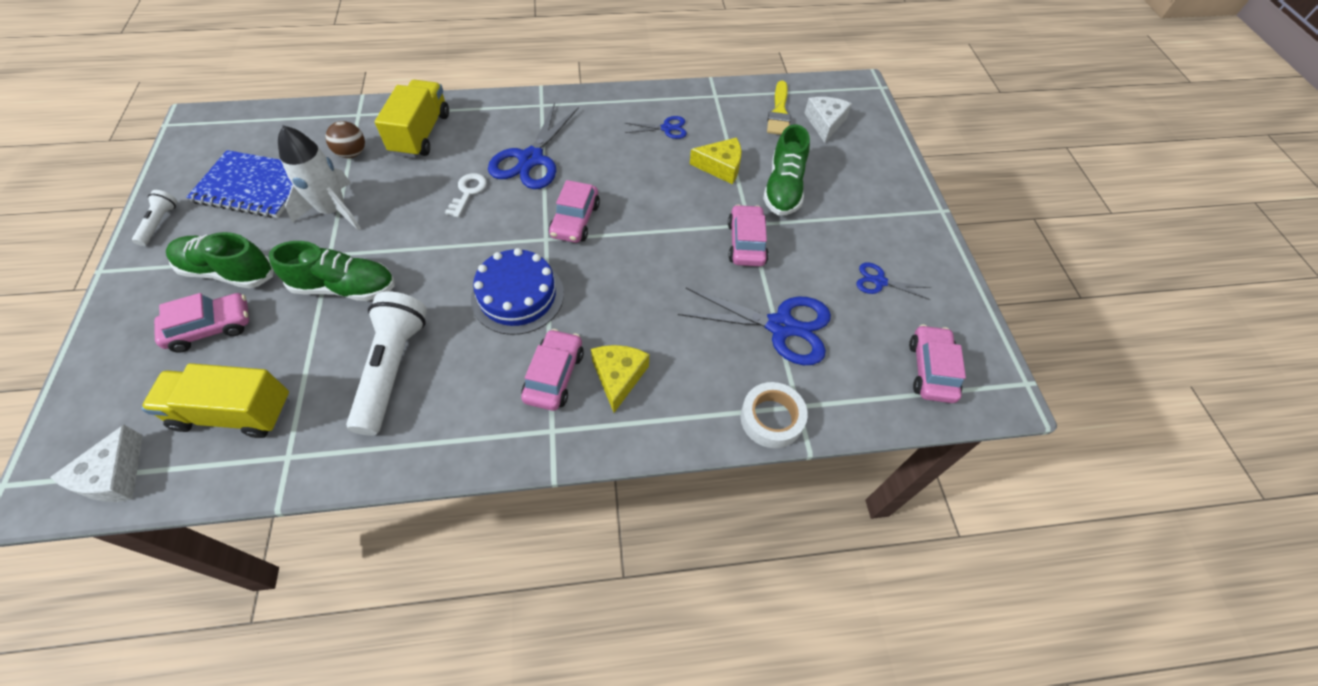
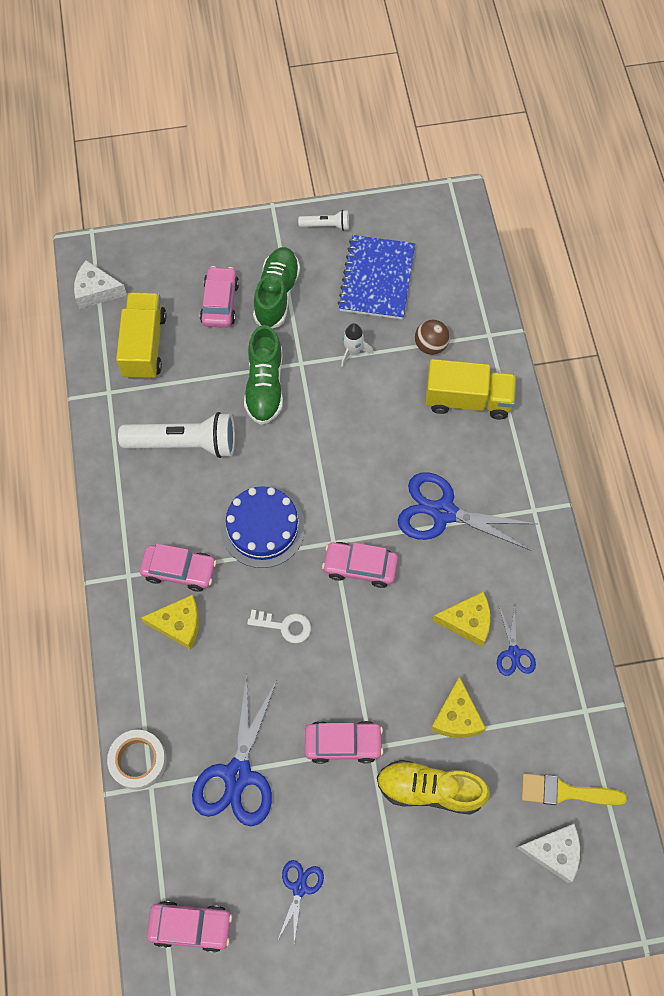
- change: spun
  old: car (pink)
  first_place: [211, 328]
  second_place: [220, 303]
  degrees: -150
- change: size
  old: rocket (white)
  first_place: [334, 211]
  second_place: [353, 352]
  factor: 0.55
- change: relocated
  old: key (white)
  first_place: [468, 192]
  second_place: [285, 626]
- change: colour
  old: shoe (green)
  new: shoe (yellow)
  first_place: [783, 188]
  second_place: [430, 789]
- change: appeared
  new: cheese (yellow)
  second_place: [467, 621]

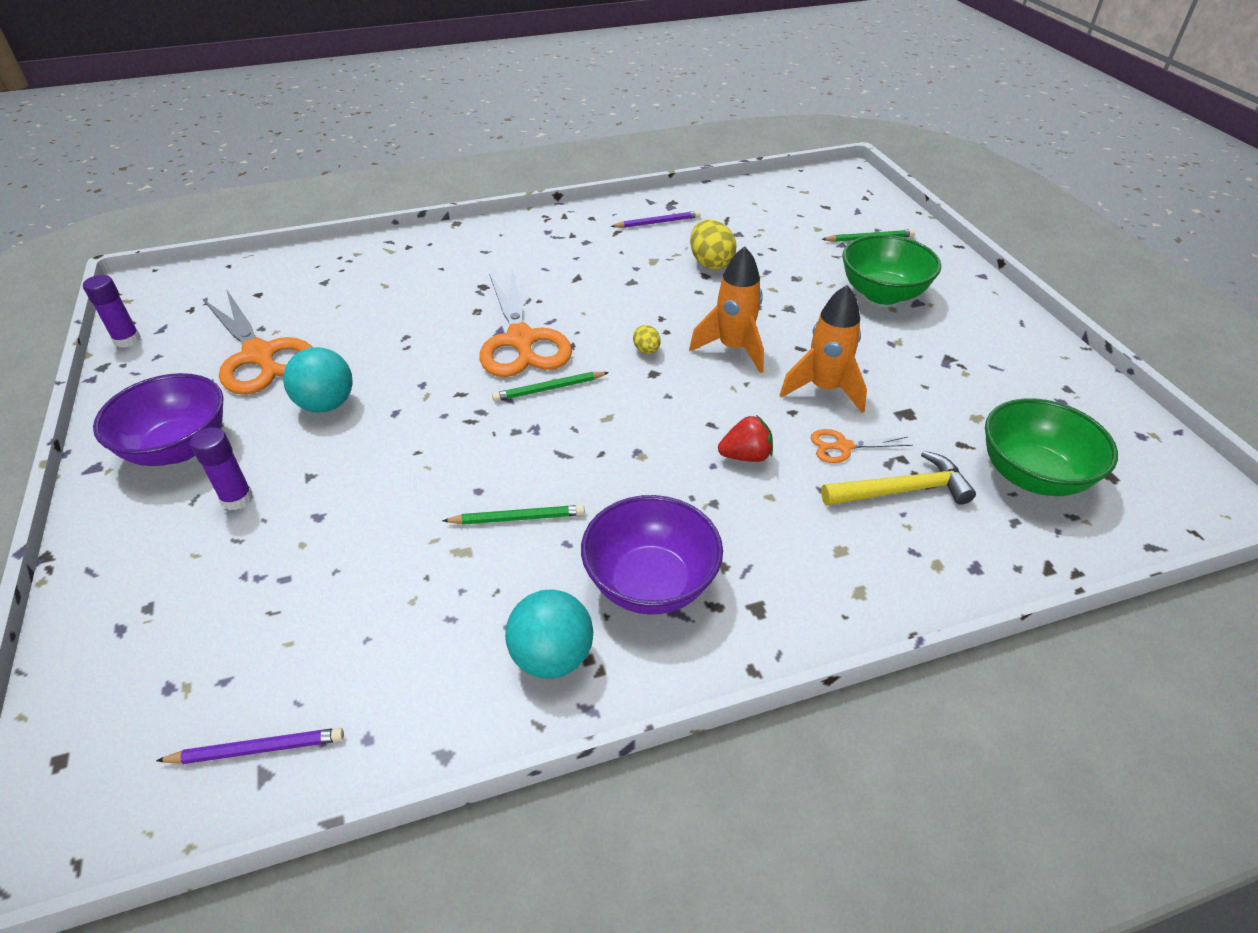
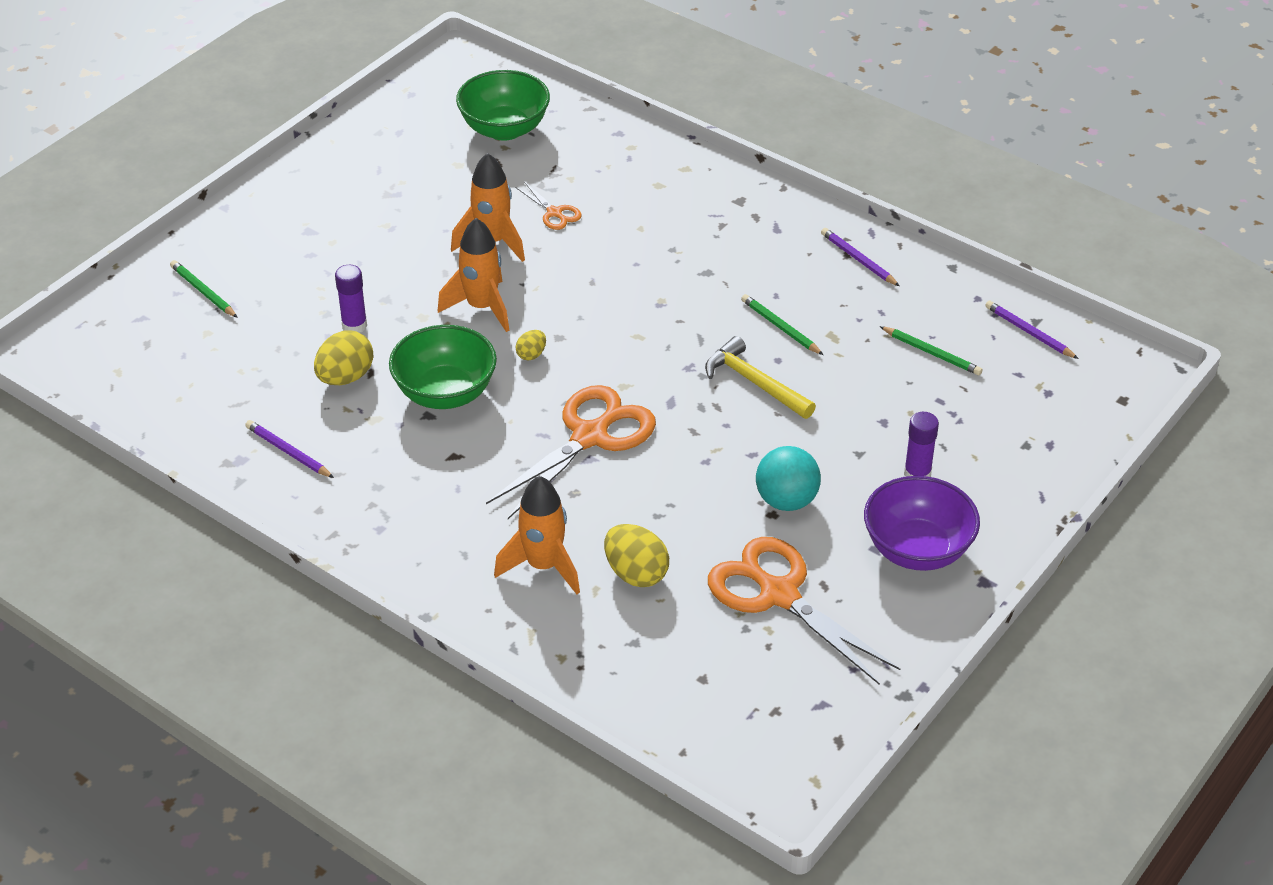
- change: relocated
  old: glue stick (purple)
  first_place: [127, 340]
  second_place: [354, 325]
- change: spun
  old: scissors (orange)
  first_place: [259, 355]
  second_place: [779, 595]
  degrees: -60
- change: relocated
  old: pencil (green)
  first_place: [549, 389]
  second_place: [932, 353]
- change: exchanged
  old: ball (turquoise)
  new: pencil (purple)
  first_place: [552, 657]
  second_place: [858, 259]
- change: missing
  old: bowl (purple)
  first_place: [650, 583]
- change: missing
  old: strawberry (red)
  first_place: [746, 456]
- change: relocated
  old: hammer (yellow)
  first_place: [902, 491]
  second_place: [754, 382]
- change: relocated
  old: bowl (green)
  first_place: [882, 294]
  second_place: [445, 393]
- change: appeared
  new: rocket (orange)
  second_place: [543, 566]
- change: appeared
  new: egg (yellow)
  second_place: [636, 573]

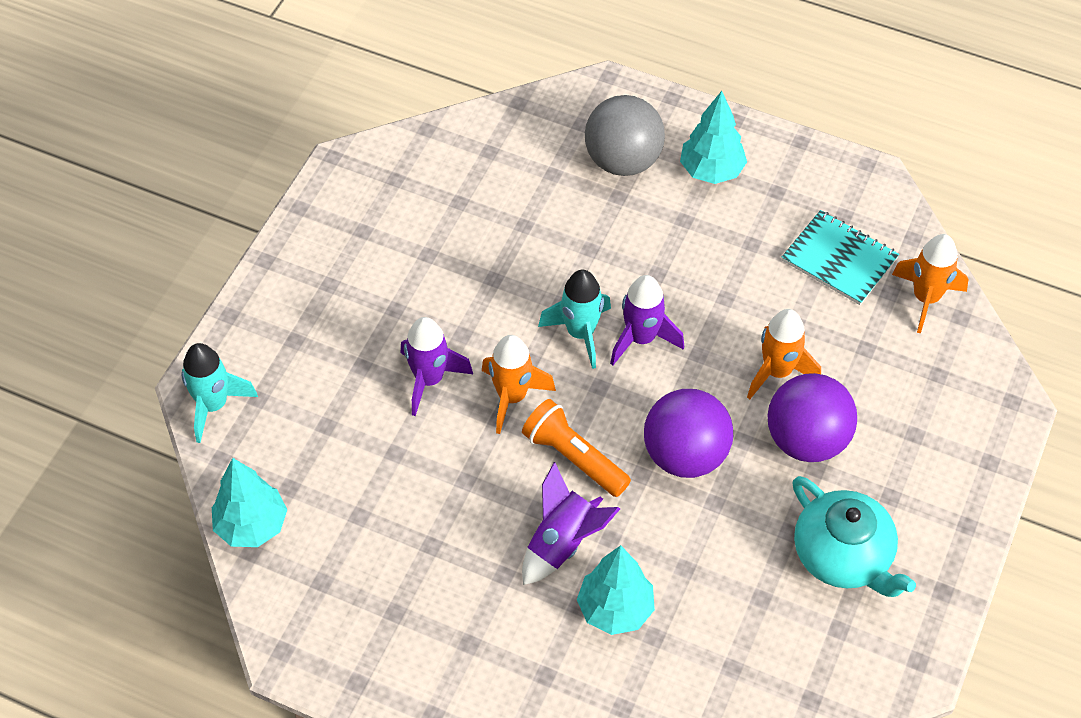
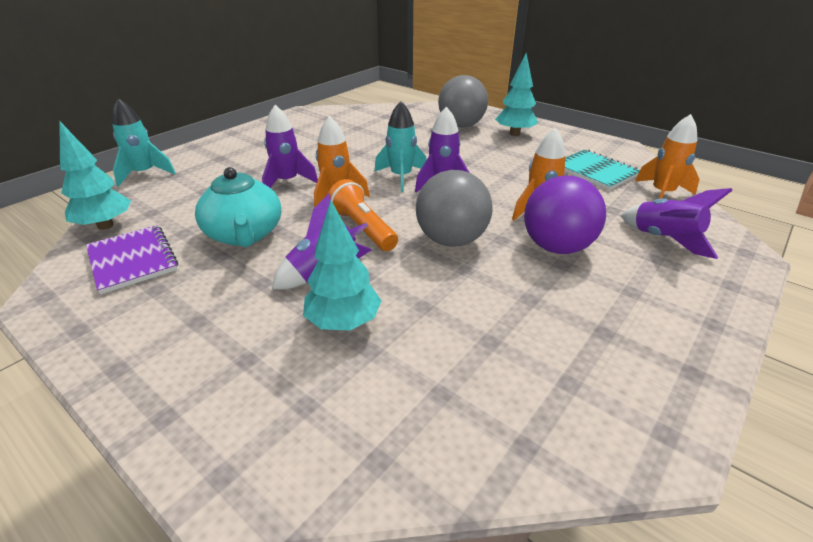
- change: colour
  old: ball (purple)
  new: ball (grey)
  first_place: [685, 455]
  second_place: [451, 240]
- change: relocated
  old: teapot (turquoise)
  first_place: [843, 556]
  second_place: [244, 234]
- change: appeared
  new: notebook (purple)
  second_place: [132, 260]
- change: appeared
  new: rocket (purple)
  second_place: [664, 239]

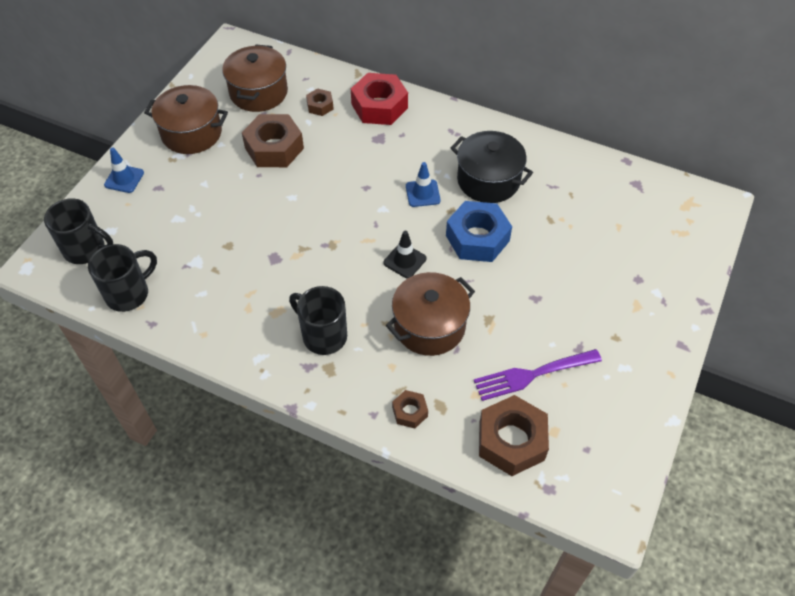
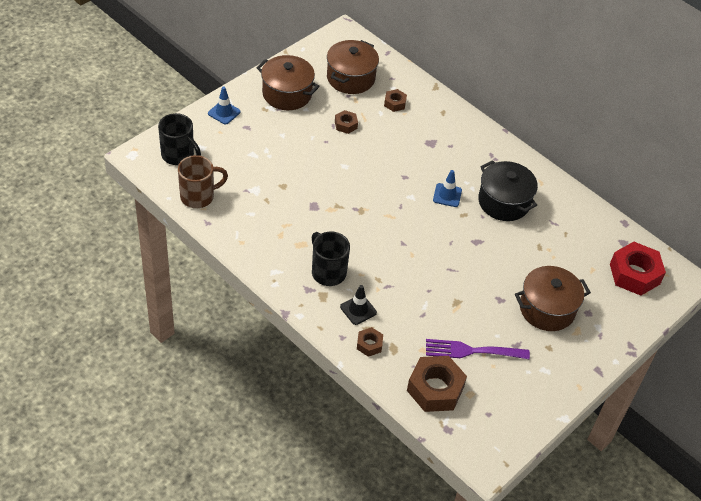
- change: colour
  old: mug (black)
  new: mug (brown)
  first_place: [129, 293]
  second_place: [199, 196]
- change: size
  old: nut (brown)
  first_place: [274, 148]
  second_place: [346, 125]
  factor: 0.5
- change: relocated
  old: nut (red)
  first_place: [379, 106]
  second_place: [634, 274]
- change: relocated
  old: traffic cone (black)
  first_place: [404, 261]
  second_place: [358, 310]
- change: relocated
  old: pot (brown)
  first_place: [429, 326]
  second_place: [547, 309]
- change: missing
  old: nut (blue)
  first_place: [477, 238]

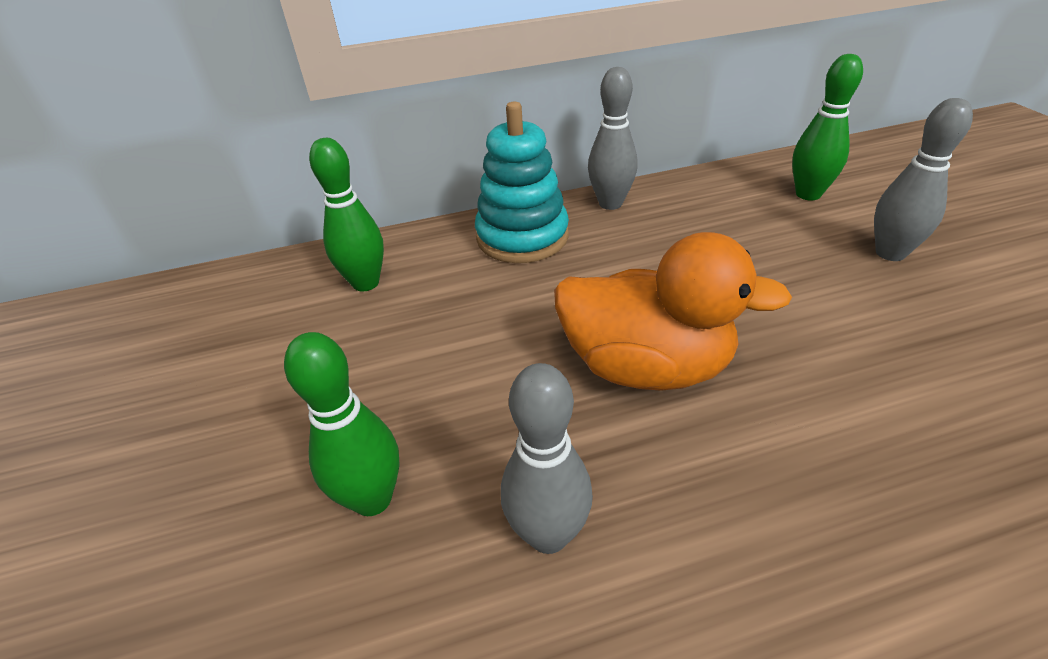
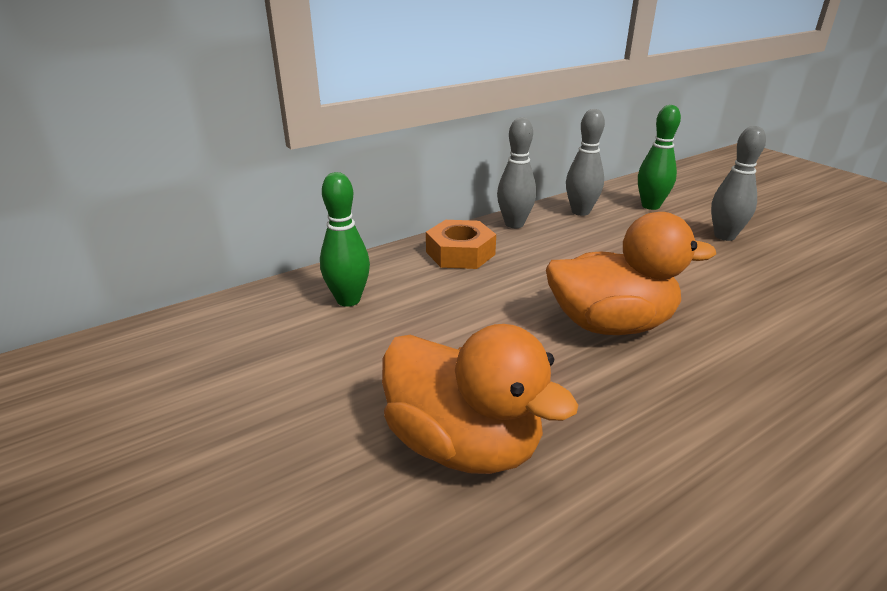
- change: exchanged
  old: bowling pin (green)
  new: duck (orange)
  first_place: [372, 499]
  second_place: [463, 444]
- change: exchanged
  old: stacking toy (turquoise)
  new: nut (orange)
  first_place: [522, 237]
  second_place: [460, 253]
- change: relocated
  old: bowling pin (grey)
  first_place: [548, 534]
  second_place: [580, 212]

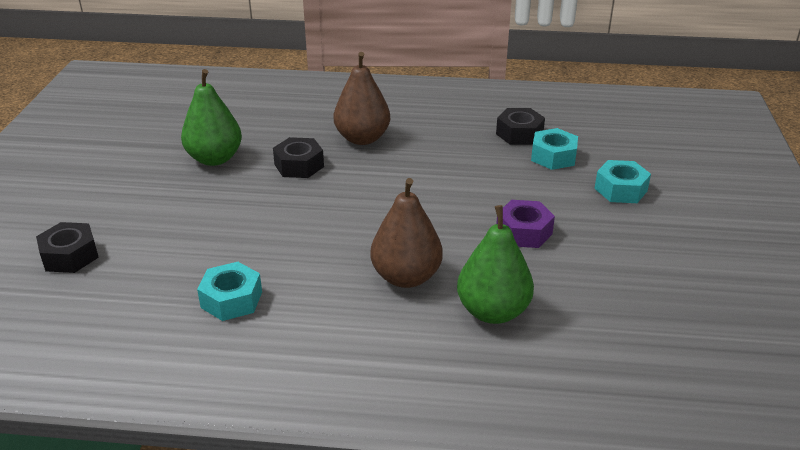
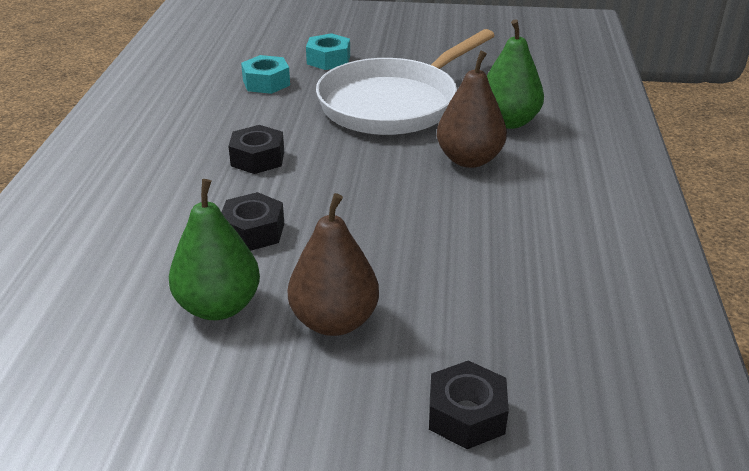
- change: missing
  old: nut (turquoise)
  first_place: [231, 300]
- change: relocated
  old: pear (brown)
  first_place: [362, 138]
  second_place: [334, 321]
- change: relocated
  old: nut (black)
  first_place: [519, 134]
  second_place: [257, 158]
- change: exchanged
  old: nut (purple)
  new: pan (white)
  first_place: [523, 232]
  second_place: [394, 103]

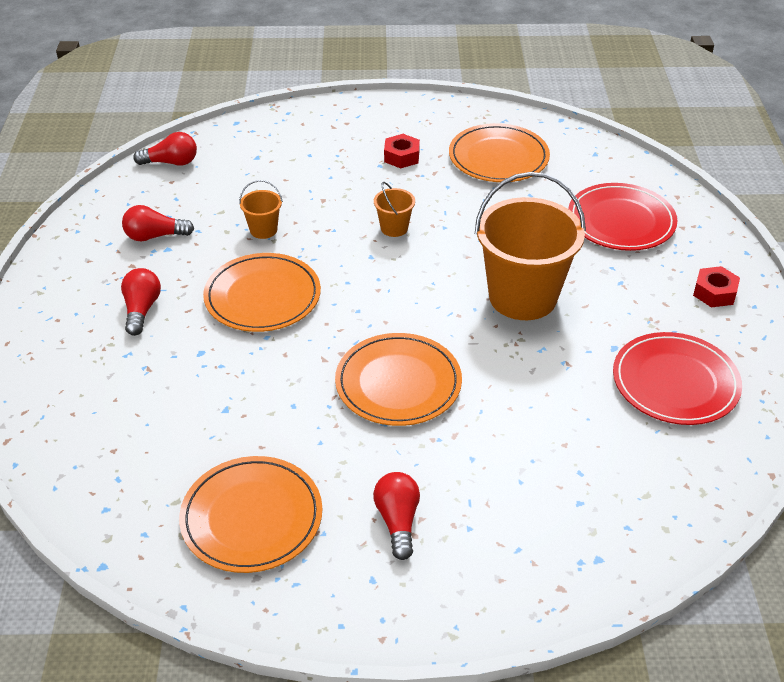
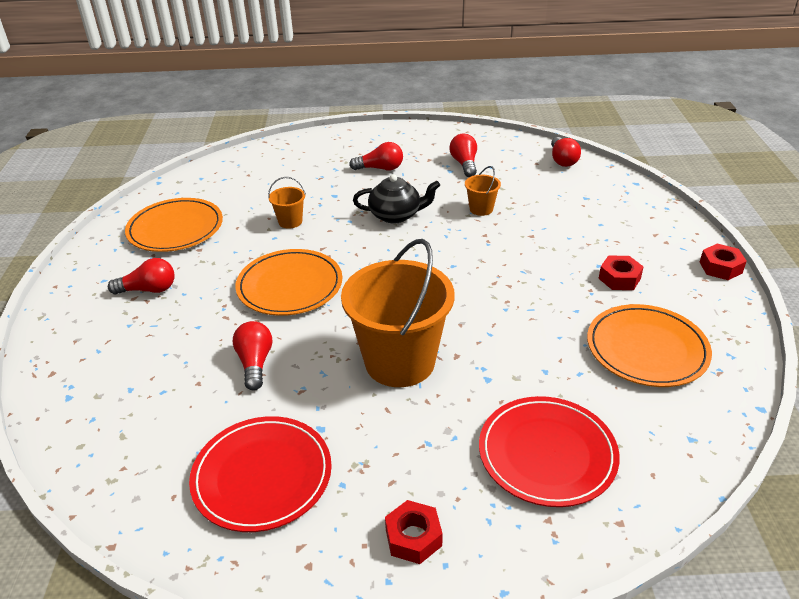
- change: exchanged
  old: plate (orange)
  new: teapot (black)
  first_place: [262, 296]
  second_place: [396, 215]
- change: relocated
  old: bucket (orange)
  first_place: [394, 228]
  second_place: [290, 221]
- change: appeared
  new: light bulb (red)
  second_place: [255, 363]
- change: appeared
  new: nut (red)
  second_place: [720, 267]

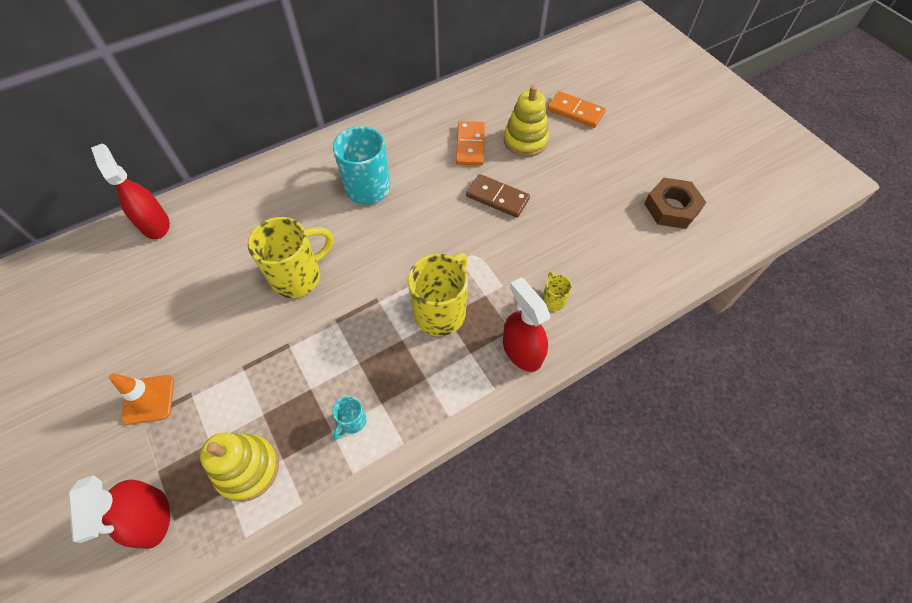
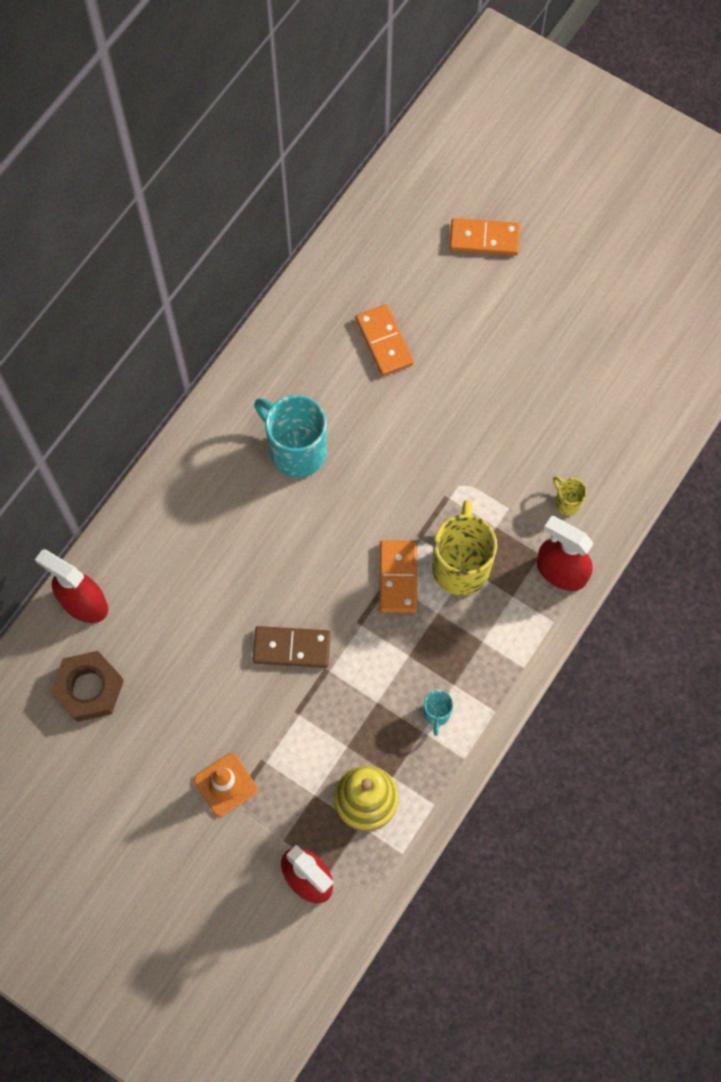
- change: missing
  old: mug (yellow)
  first_place: [299, 276]
- change: relocated
  old: domino (brown)
  first_place: [497, 197]
  second_place: [291, 648]
- change: missing
  old: stacking toy (yellow)
  first_place: [525, 140]
- change: relocated
  old: nut (brown)
  first_place: [671, 208]
  second_place: [88, 688]
- change: appeared
  new: domino (orange)
  second_place: [398, 577]

